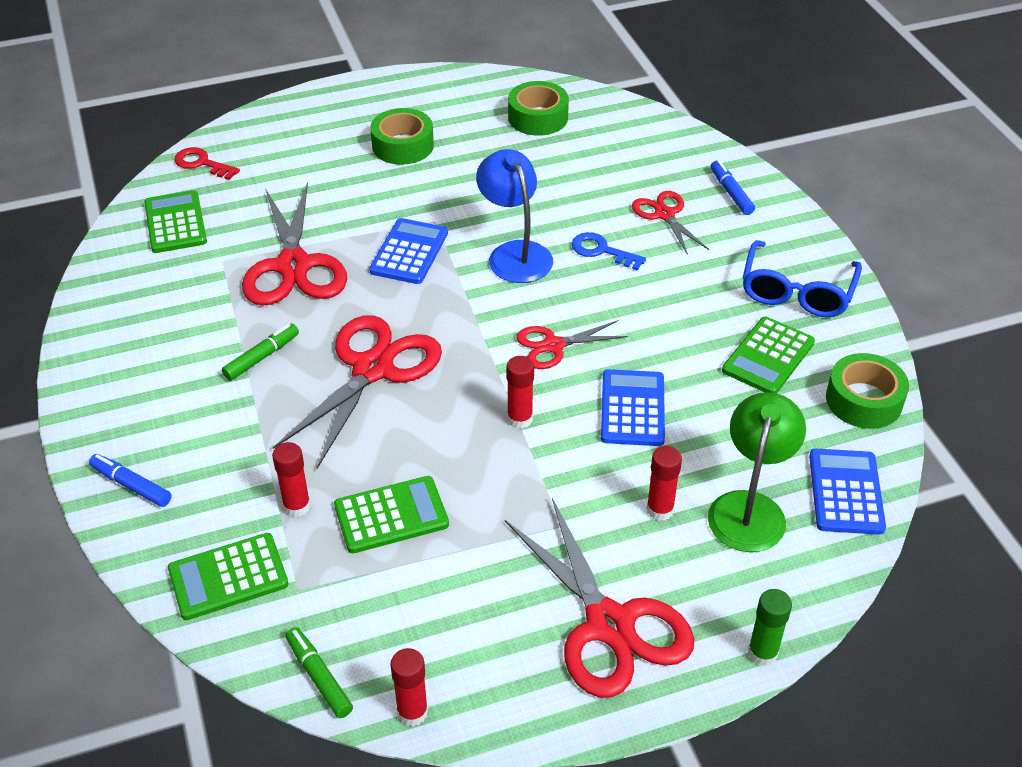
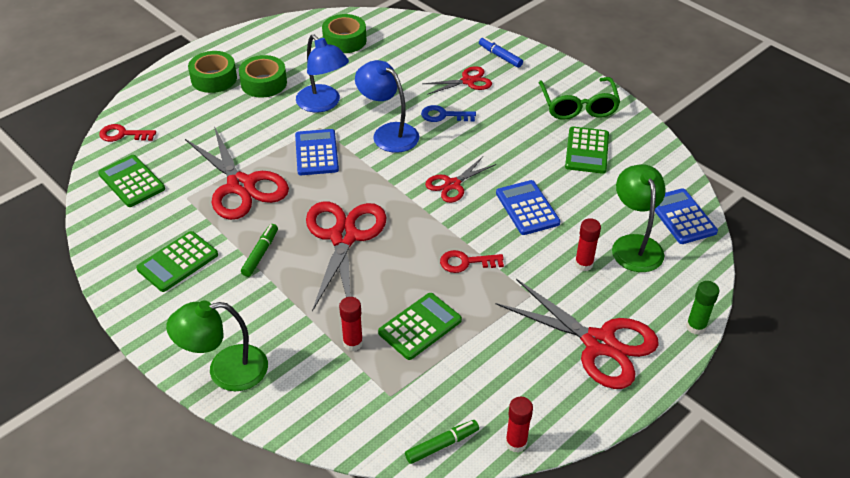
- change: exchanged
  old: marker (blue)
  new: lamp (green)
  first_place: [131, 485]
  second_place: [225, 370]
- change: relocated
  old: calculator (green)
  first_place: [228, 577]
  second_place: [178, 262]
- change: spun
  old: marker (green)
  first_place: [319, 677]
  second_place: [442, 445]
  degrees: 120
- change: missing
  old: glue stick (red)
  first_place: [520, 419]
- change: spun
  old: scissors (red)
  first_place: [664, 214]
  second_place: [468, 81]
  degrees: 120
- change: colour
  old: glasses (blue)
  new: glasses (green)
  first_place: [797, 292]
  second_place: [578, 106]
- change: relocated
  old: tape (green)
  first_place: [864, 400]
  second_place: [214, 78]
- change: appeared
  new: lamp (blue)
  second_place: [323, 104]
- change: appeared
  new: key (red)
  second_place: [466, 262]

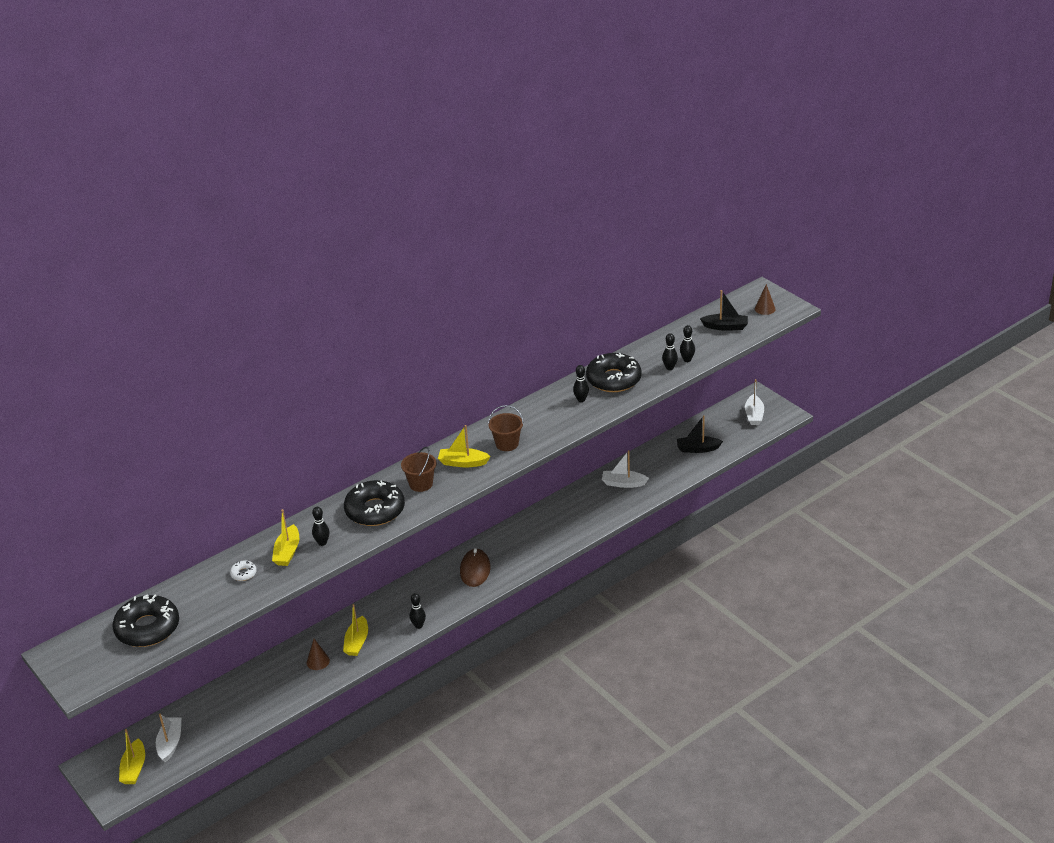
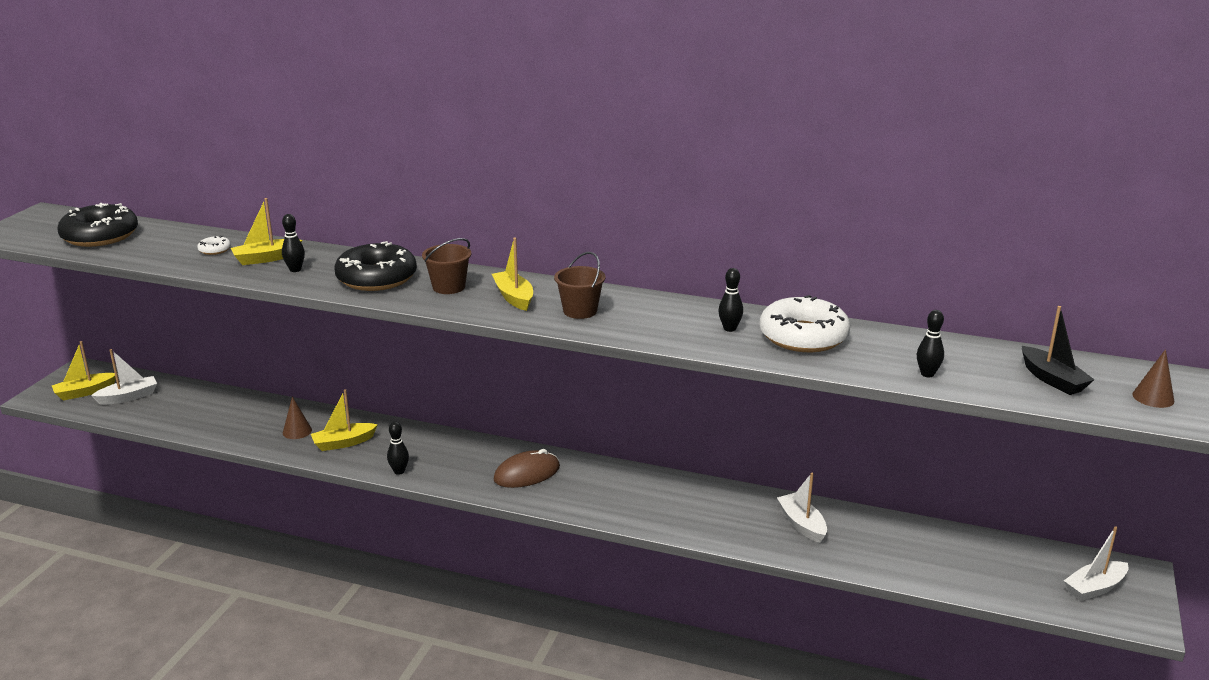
- change: colour
  old: donut (black)
  new: donut (white)
  first_place: [613, 379]
  second_place: [803, 336]
- change: missing
  old: bowling pin (black)
  first_place: [669, 368]
- change: missing
  old: boat (black)
  first_place: [697, 449]

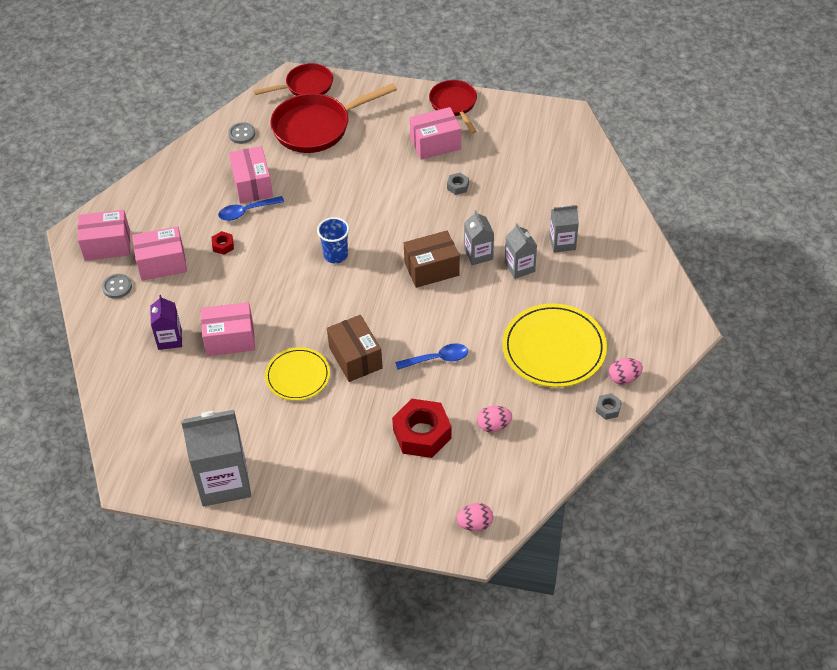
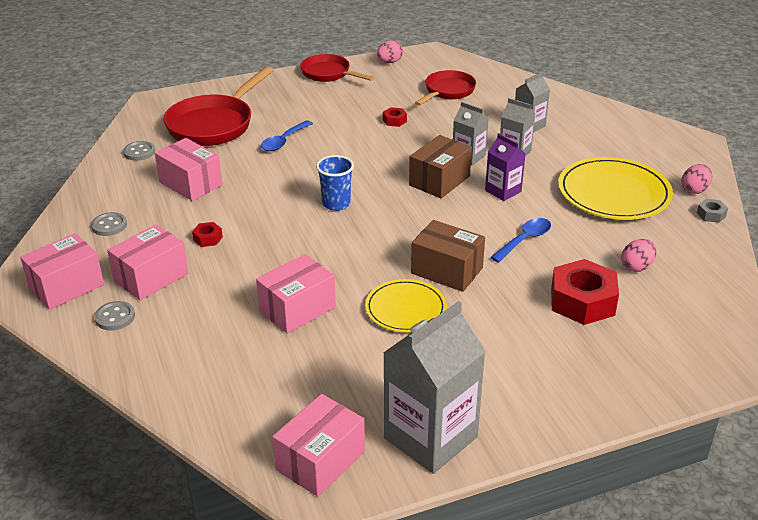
- change: relocated
  old: carton (purple)
  first_place: [169, 339]
  second_place: [503, 191]
- change: relocated
  old: spoon (blue)
  first_place: [246, 211]
  second_place: [284, 141]
- change: relocated
  old: pan (red)
  first_place: [305, 86]
  second_place: [447, 91]
- change: relocated
  old: box (pink)
  first_place: [435, 143]
  second_place: [320, 461]
- change: colour
  old: nut (grey)
  new: nut (red)
  first_place: [457, 186]
  second_place: [394, 121]
- change: relocated
  old: egg (pink)
  first_place: [475, 524]
  second_place: [389, 62]
- change: appeared
  new: button (grey)
  second_place: [109, 225]

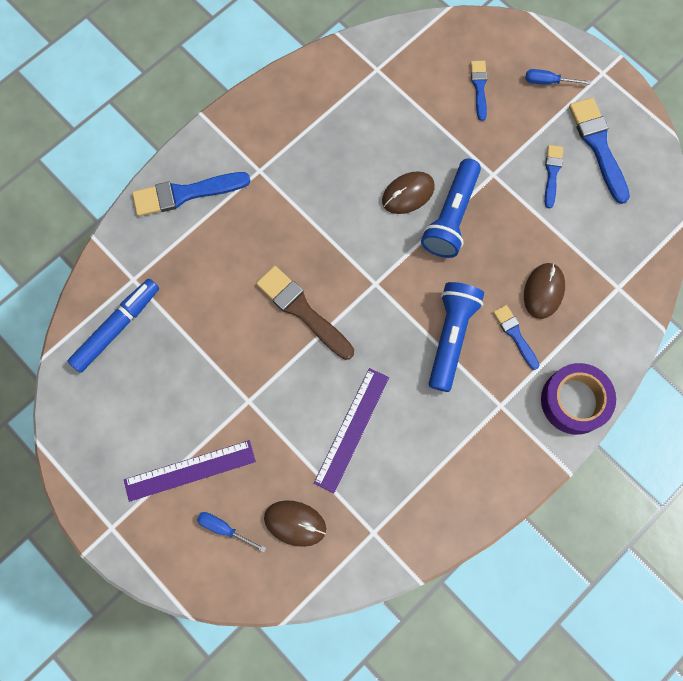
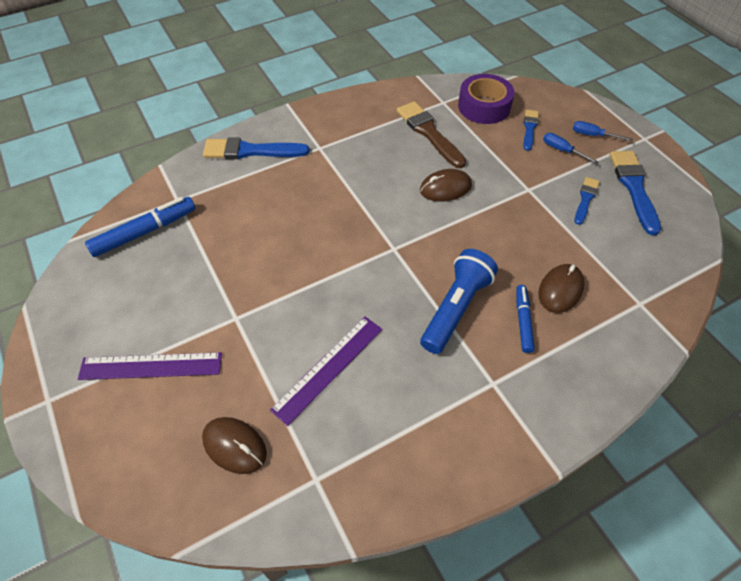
- change: relocated
  old: screwdriver (blue)
  first_place: [224, 528]
  second_place: [562, 150]
- change: relocated
  old: brush (brown)
  first_place: [302, 311]
  second_place: [429, 133]
- change: missing
  old: flashlight (blue)
  first_place: [451, 217]
- change: exchanged
  old: brush (blue)
  new: marker (blue)
  first_place: [515, 335]
  second_place: [523, 321]
- change: relocated
  old: tape (purple)
  first_place: [574, 401]
  second_place: [484, 106]

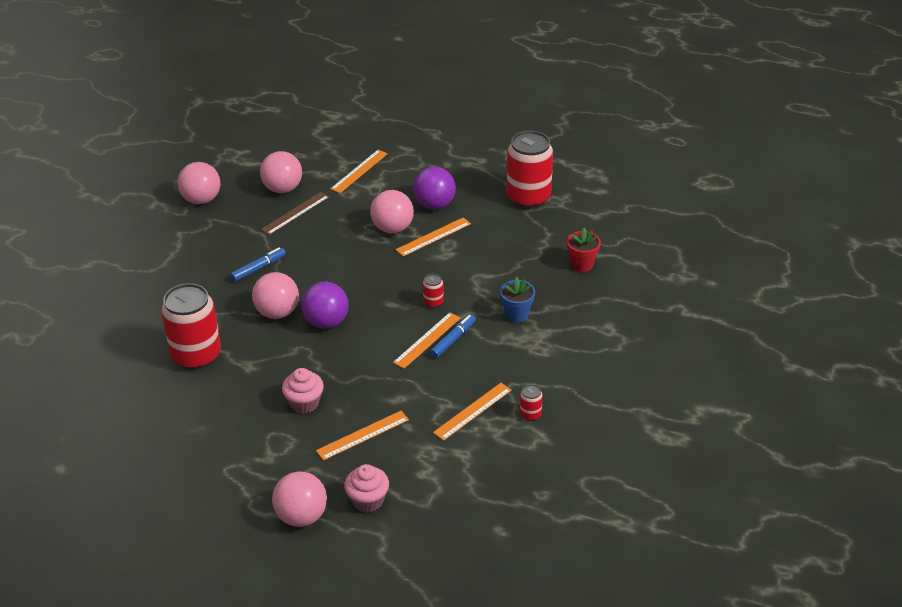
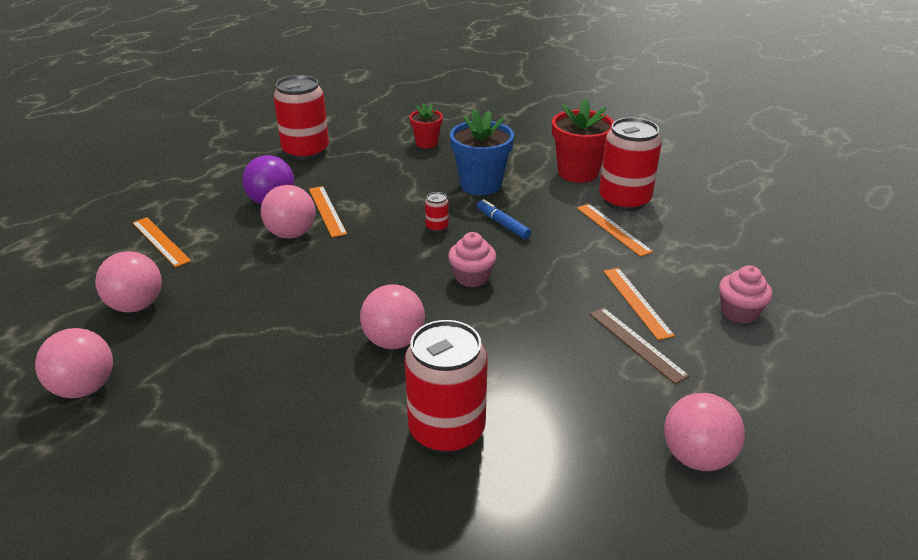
- change: missing
  old: marker (blue)
  first_place: [258, 268]
- change: relocated
  old: ruler (brown)
  first_place: [295, 213]
  second_place: [637, 344]
- change: relocated
  old: ball (pink)
  first_place: [301, 516]
  second_place: [696, 457]
- change: relocated
  old: cupcake (pink)
  first_place: [304, 403]
  second_place: [472, 277]
- change: missing
  old: ball (purple)
  first_place: [326, 322]
- change: missing
  old: ruler (orange)
  first_place: [427, 340]
- change: size
  old: flower pot (blue)
  first_place: [516, 315]
  second_place: [481, 185]
  factor: 1.73
- change: size
  old: can (red)
  first_place: [530, 414]
  second_place: [624, 200]
  factor: 2.4
- change: appeared
  new: flower pot (red)
  second_place: [578, 172]

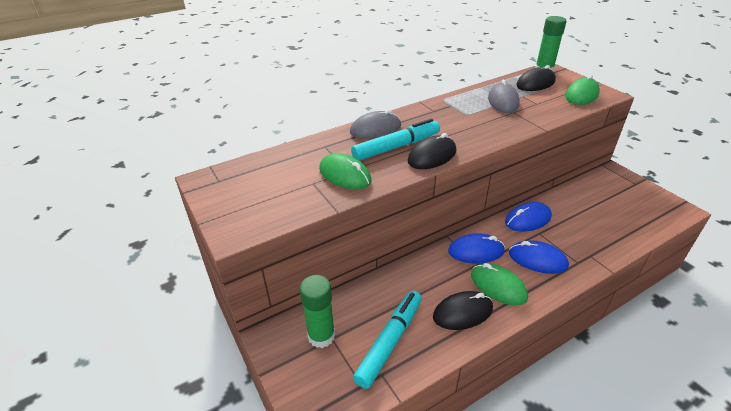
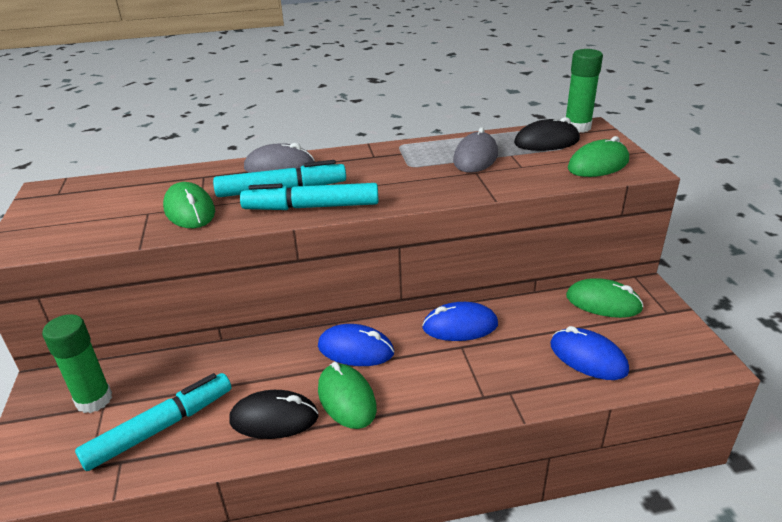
- change: exchanged
  old: mouse (black)
  new: marker (turquoise)
  first_place: [432, 156]
  second_place: [311, 207]
- change: relocated
  old: mouse (blue)
  first_place: [537, 260]
  second_place: [588, 357]
- change: appeared
  new: mouse (green)
  second_place: [603, 303]

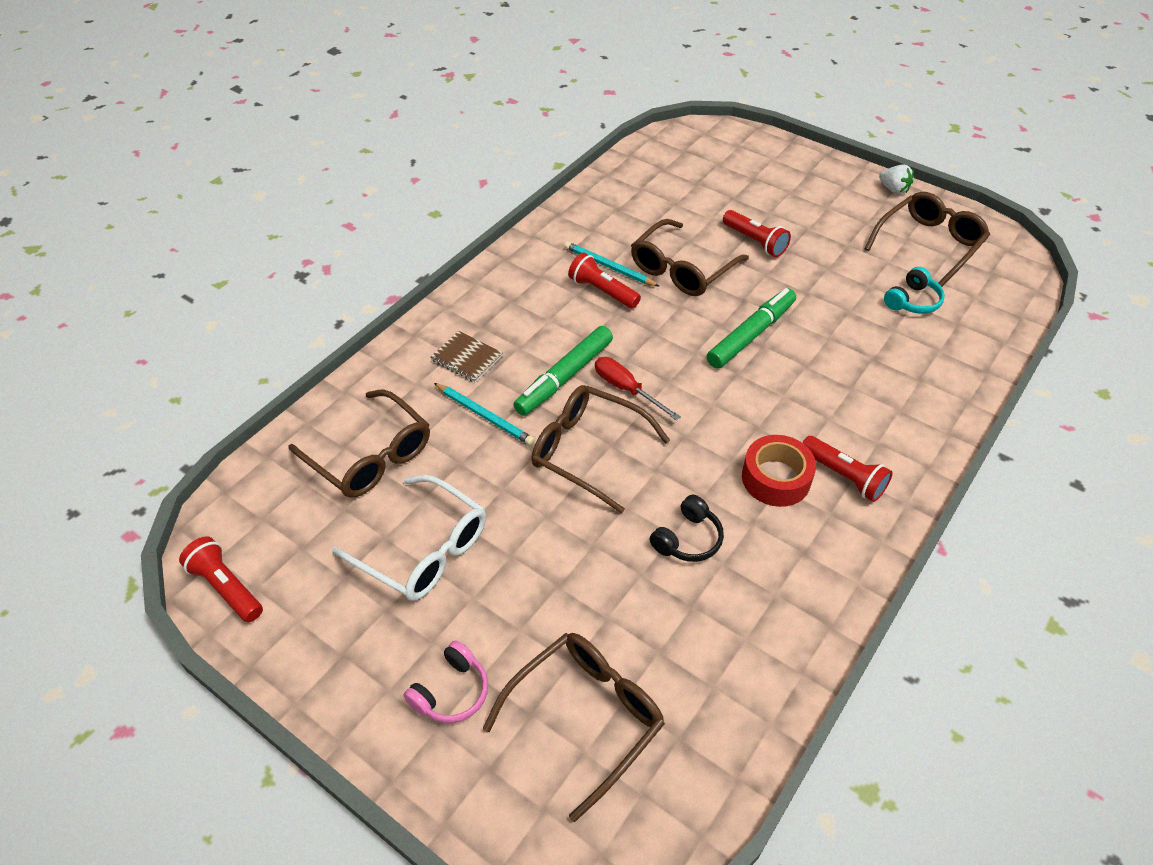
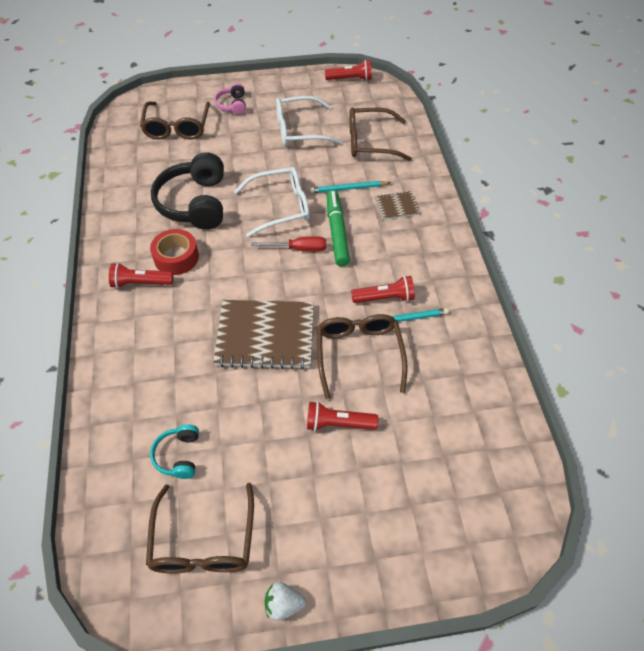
- change: colour
  old: glasses (brown)
  new: glasses (white)
  first_place: [589, 451]
  second_place: [280, 207]
- change: size
  old: headphones (black)
  first_place: [687, 539]
  second_place: [195, 203]
  factor: 2.03
- change: exchanged
  old: marker (green)
  new: notebook (brown)
  first_place: [751, 335]
  second_place: [265, 336]

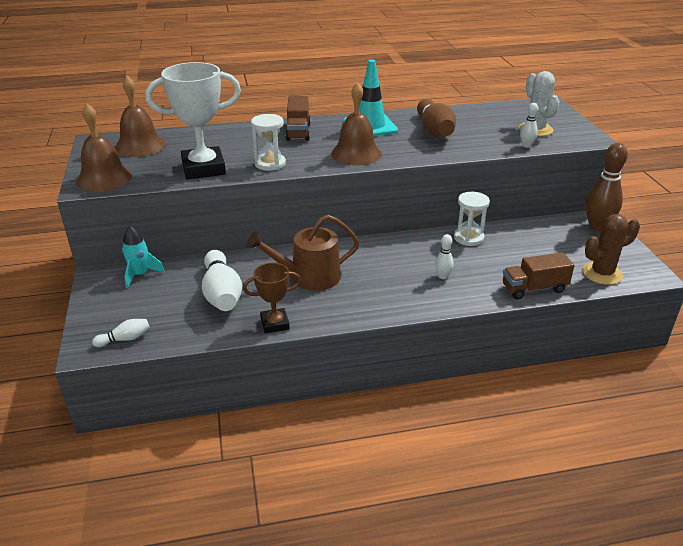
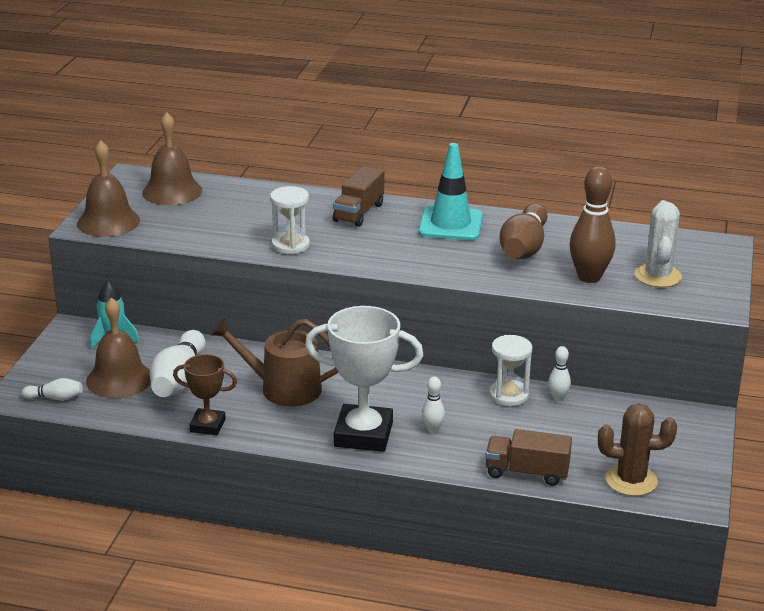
- change: relocated
  old: trophy (white)
  first_place: [203, 168]
  second_place: [363, 434]
- change: relocated
  old: bell (brown)
  first_place: [356, 153]
  second_place: [119, 379]
- change: relocated
  old: bowling pin (white)
  first_place: [526, 145]
  second_place: [558, 398]
- change: relocated
  old: bowling pin (brown)
  first_place: [597, 227]
  second_place: [589, 277]

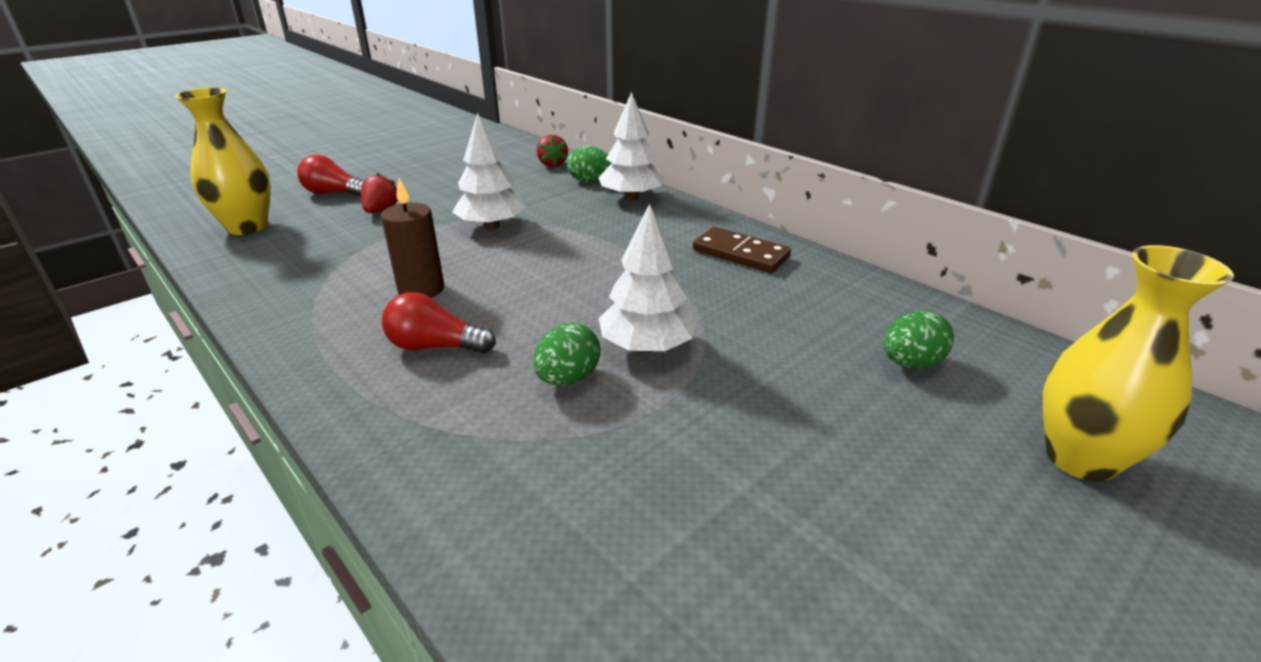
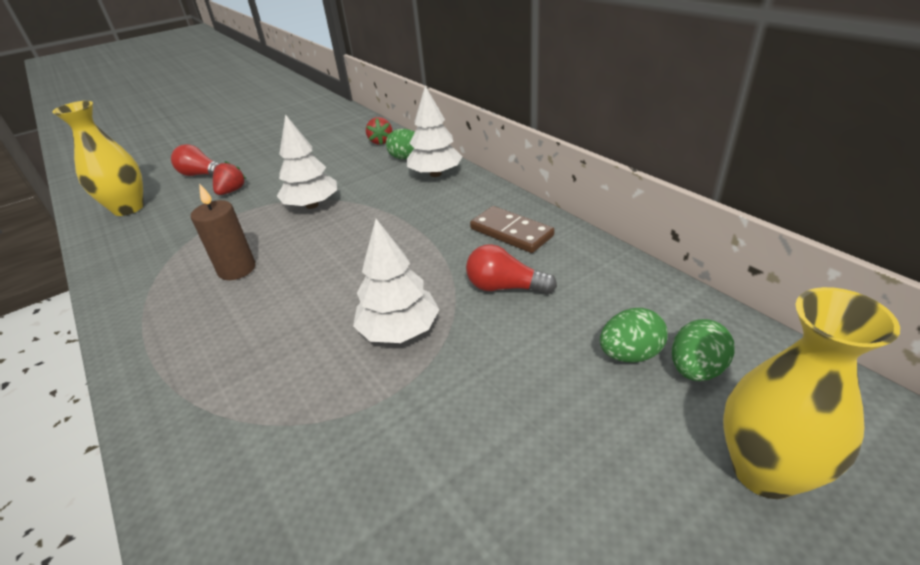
- change: relocated
  old: light bulb (red)
  first_place: [435, 346]
  second_place: [505, 287]
- change: relocated
  old: egg (green)
  first_place: [568, 378]
  second_place: [695, 369]

